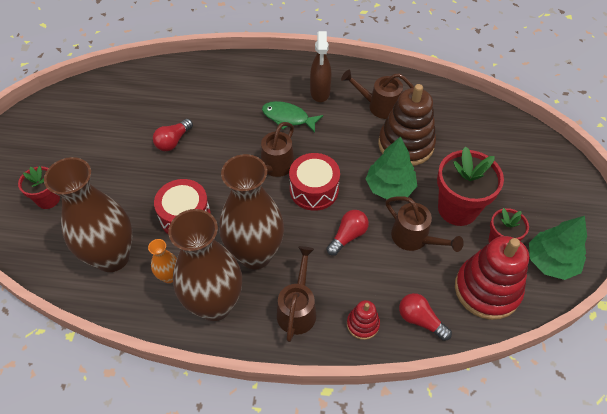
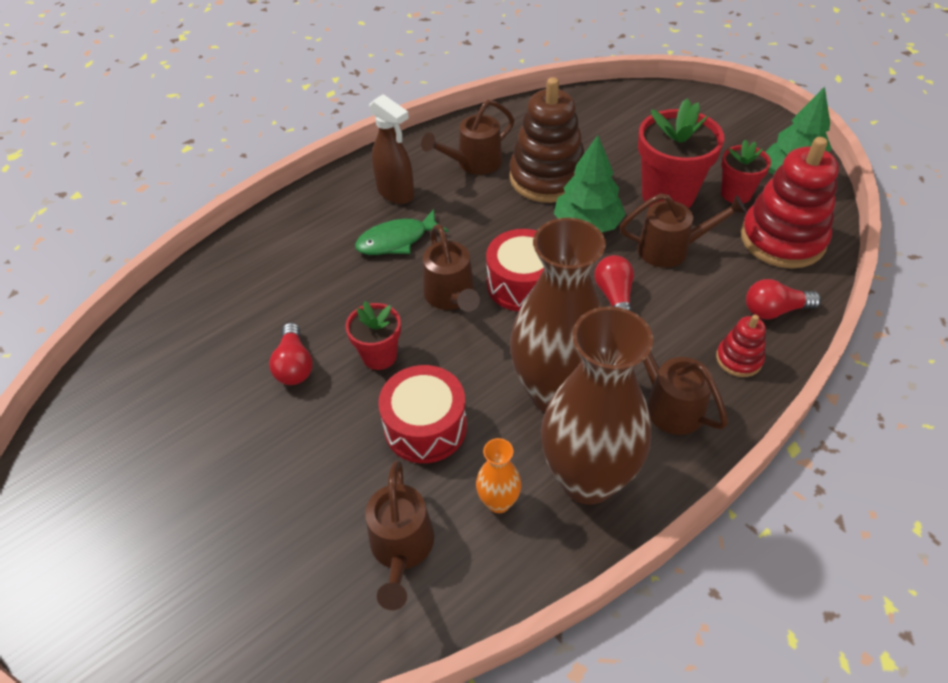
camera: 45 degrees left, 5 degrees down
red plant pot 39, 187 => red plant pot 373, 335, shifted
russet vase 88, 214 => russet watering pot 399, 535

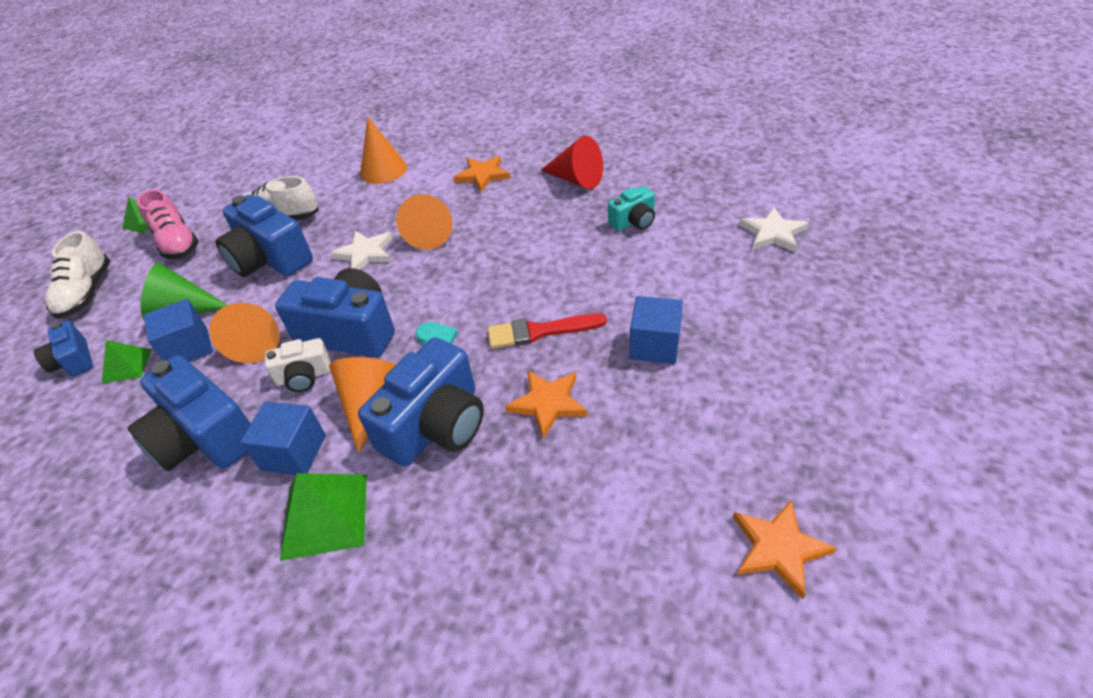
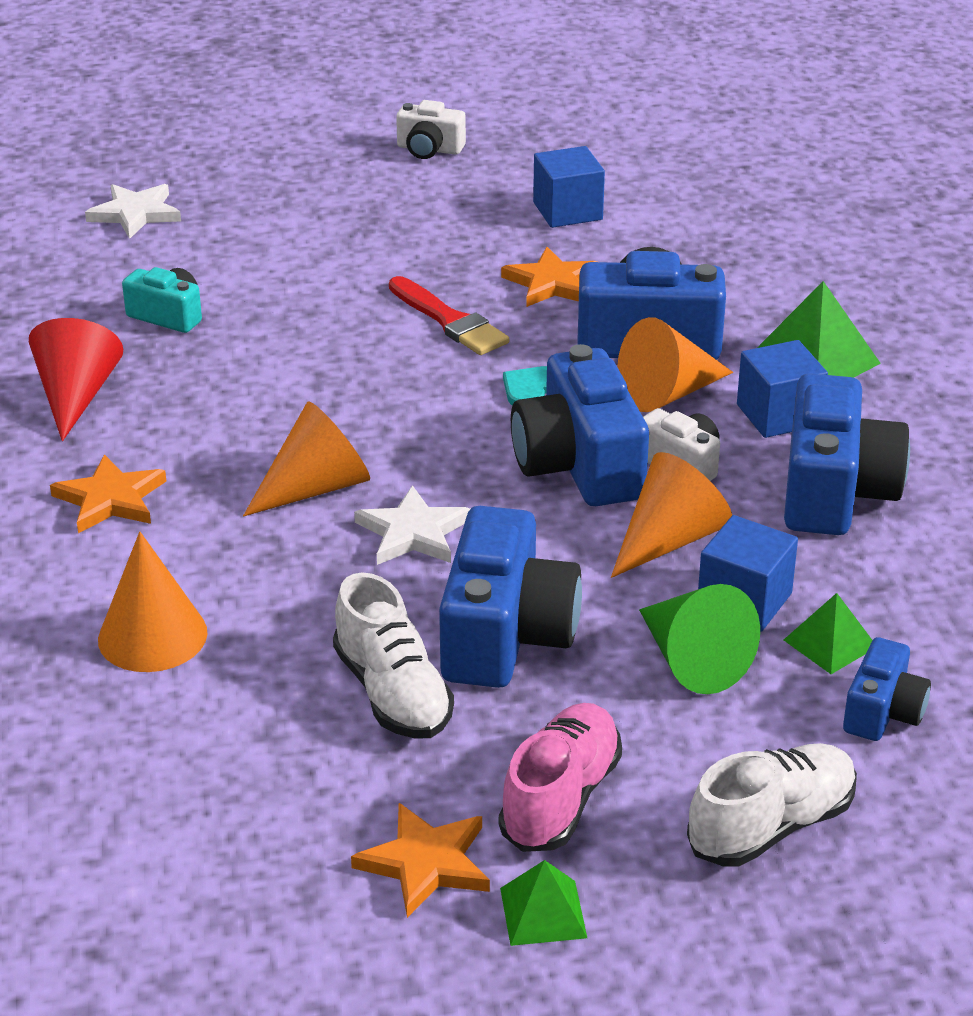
camera: 125 degrees left, 10 degrees down
cobalt block 656, 330 => cobalt block 569, 187, shifted
bright orange star shape 784, 549 => bright orange star shape 420, 860, shifted
nothing => white compact camera 431, 129

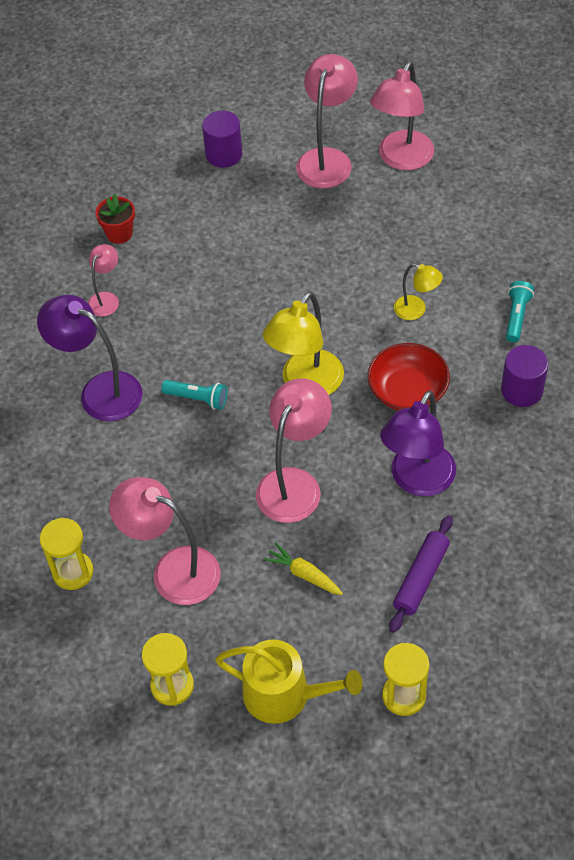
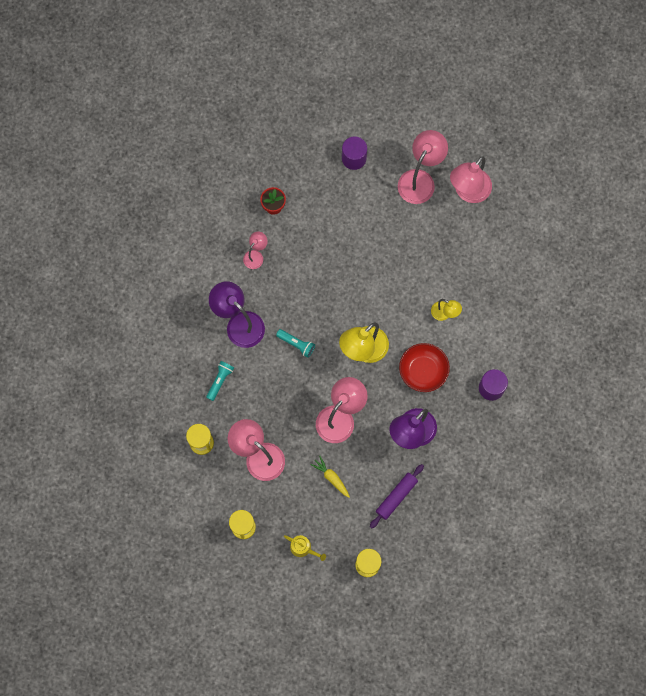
camera: 10 degrees right, 20 degrees up
golden watering pot 289, 682 => golden watering pot 305, 548, x0.57
turquoise pocket torch 520, 312 => turquoise pocket torch 220, 381, shifted

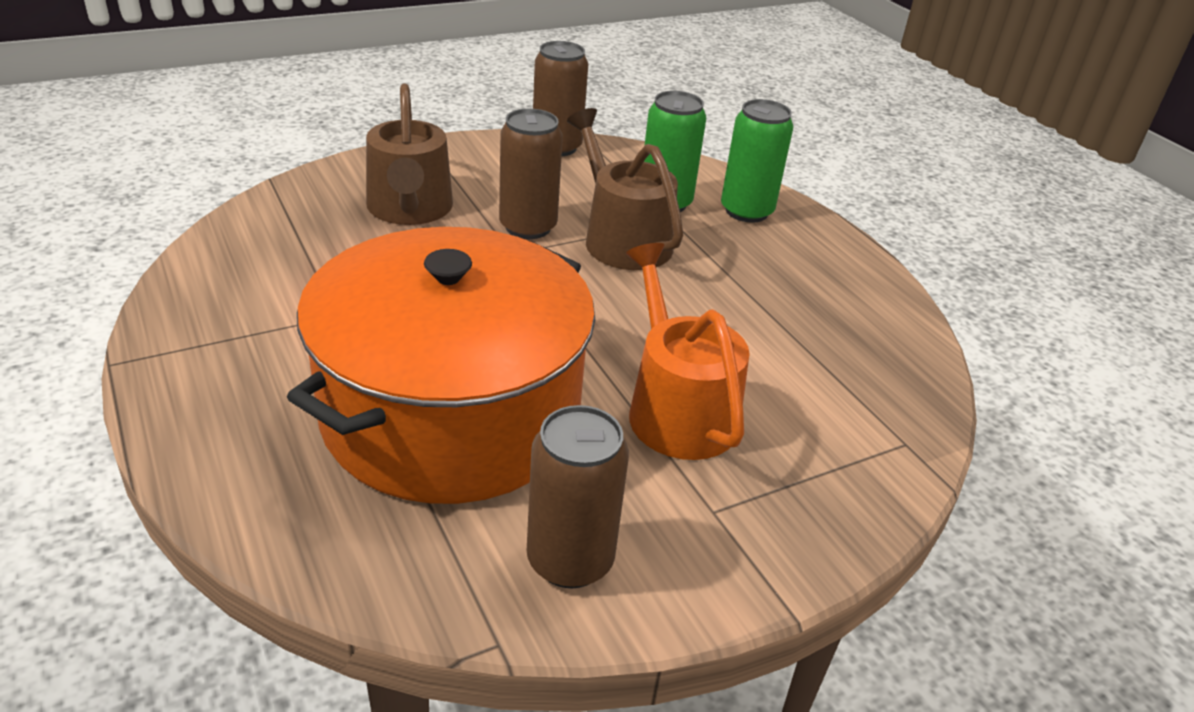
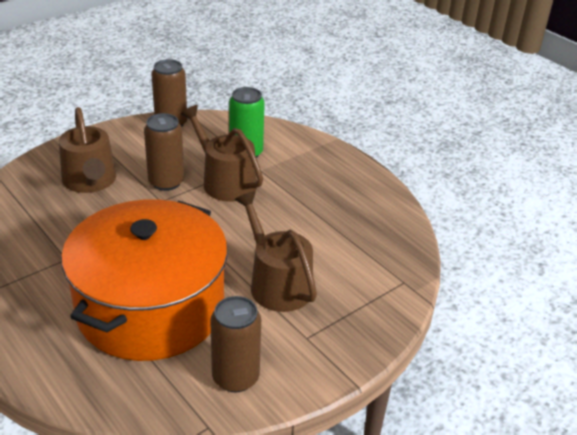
camera: 10 degrees left, 0 degrees up
bright orange watering pot 688, 351 => russet watering pot 275, 251
emerald tin 757, 161 => nothing

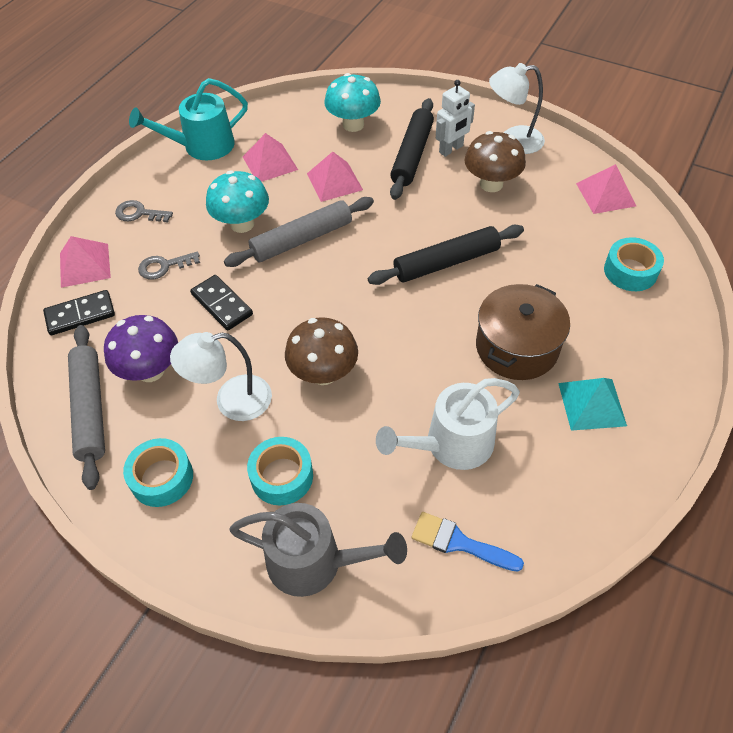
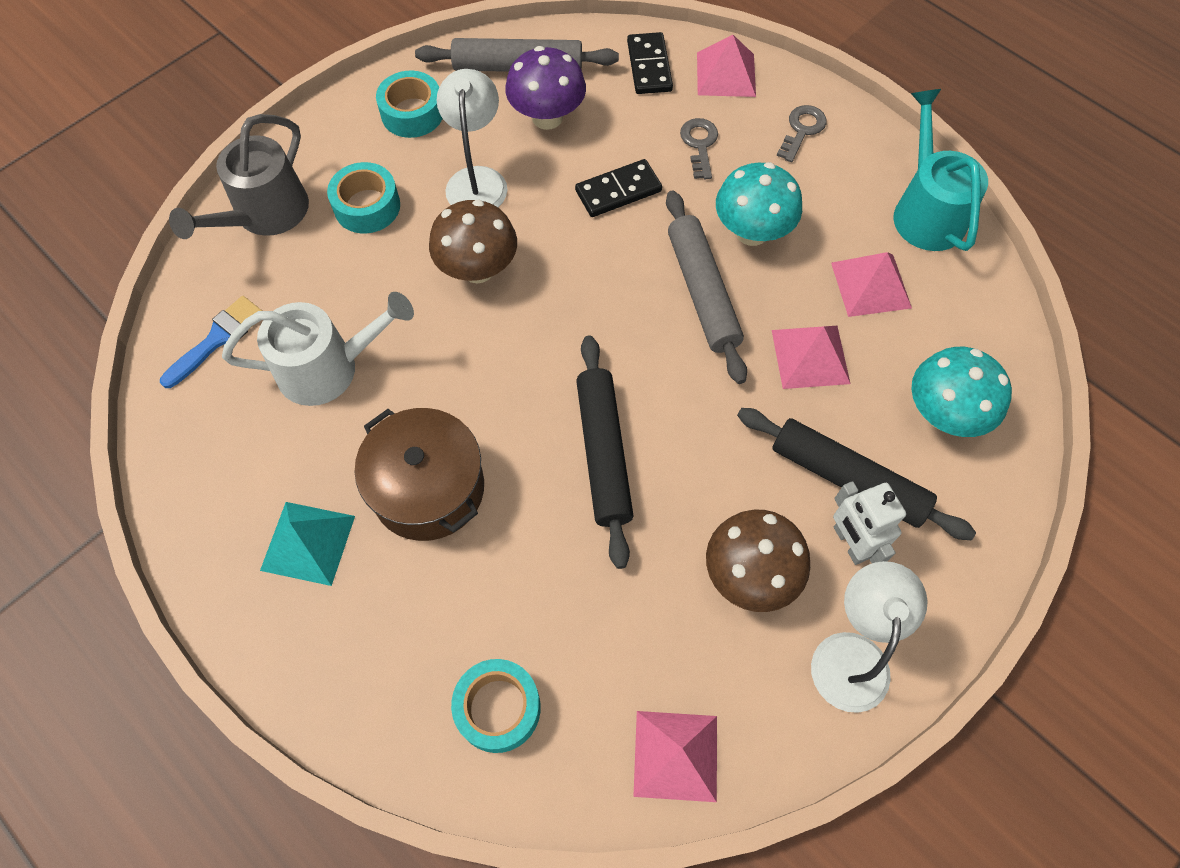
camera: 105 degrees right, 10 degrees up
white watering pot 448, 424 => white watering pot 318, 349, 90 degrees clockwise

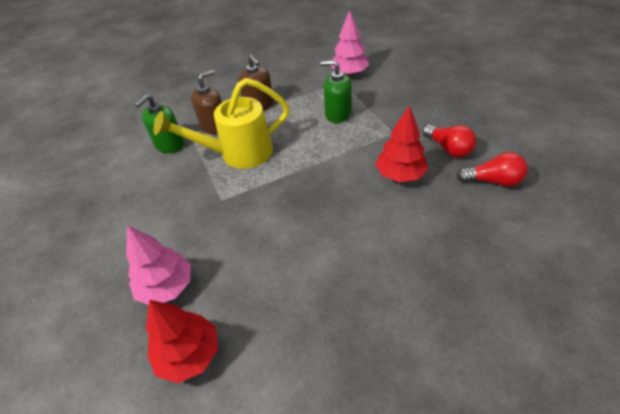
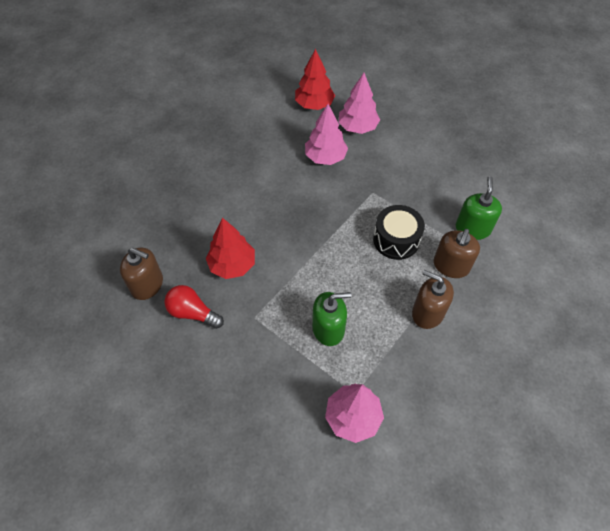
camera: 150 degrees right, 10 degrees up
golden watering pot 222, 123 => black toy drum 399, 232
red lightbulb 492, 169 => russet soap pump 141, 274
nothing => rose-pink fir tree 326, 134

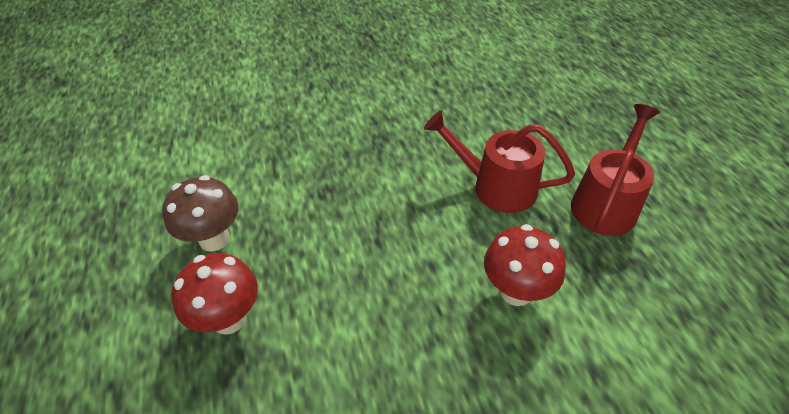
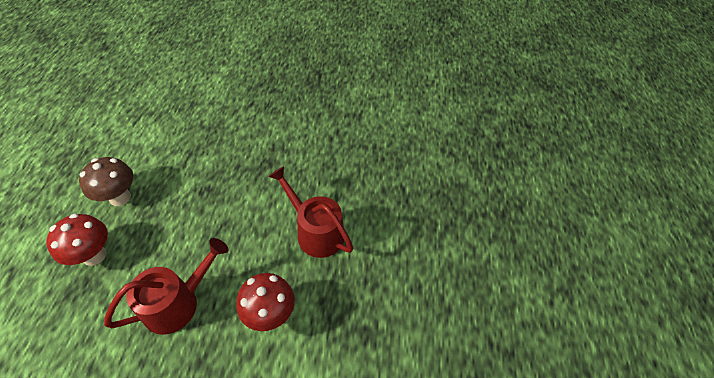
camera: 20 degrees right, 5 degrees up
red watering pot 615, 170 => red watering pot 166, 286, shifted

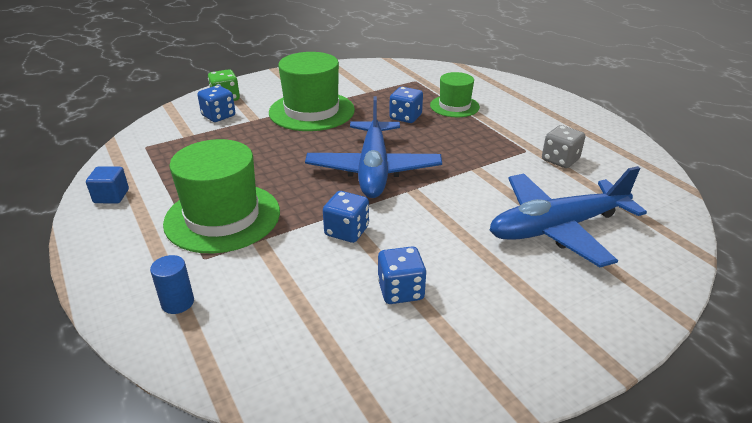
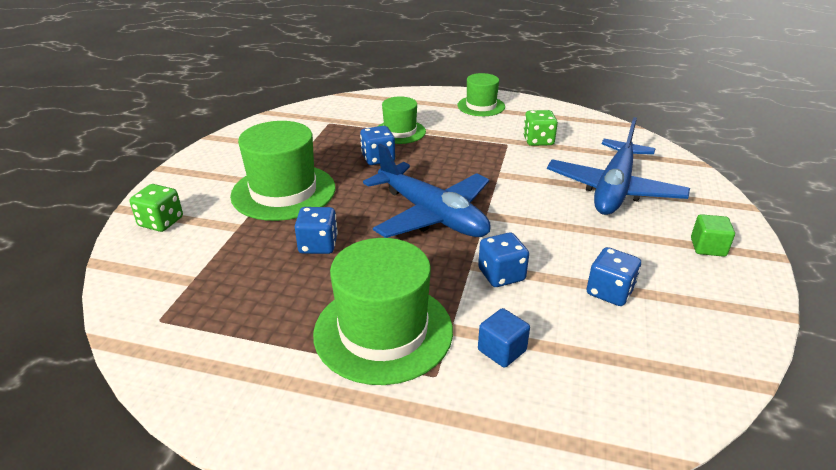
camera: 45 degrees left, 0 degrees up
cobalt block 107, 184 => cobalt block 504, 338, shifted
cobalt cylinder 172, 284 => nothing
cobalt game die 216, 103 => cobalt game die 316, 230, shifted
ash-grey game die 563, 146 => emerald game die 540, 128
nothing => emerald top hat 481, 94
nothing => emerald block 713, 235

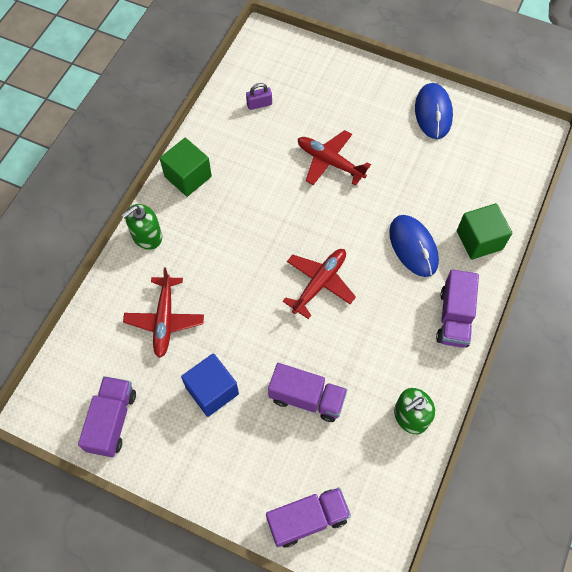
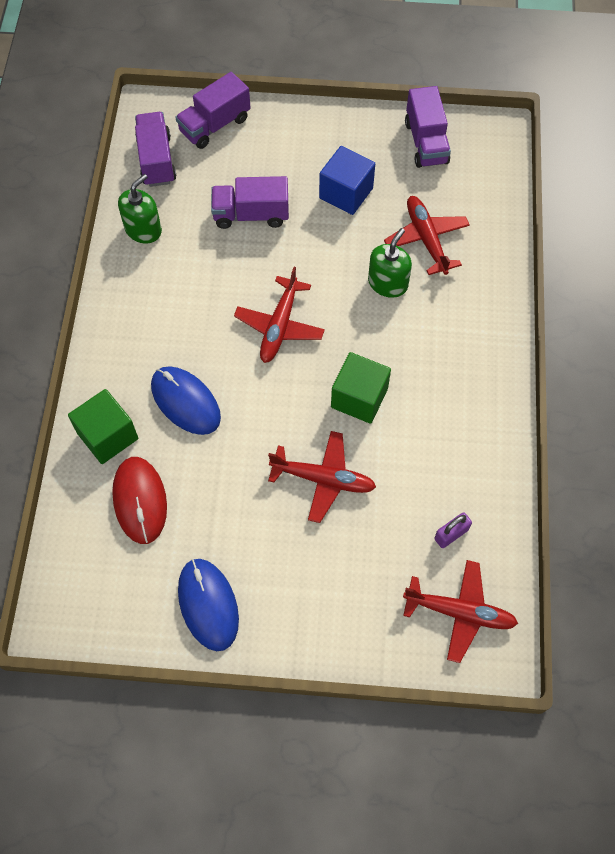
camera: 160 degrees right, 0 degrees up
emerald soap pump 142, 227 => emerald soap pump 390, 263, shifted
emerald block 186, 167 => emerald block 361, 388, shifted
purple truck 457, 308 => purple truck 155, 149, shifted
nothing => red PC mouse 139, 500
nothing => red toy plane 460, 611

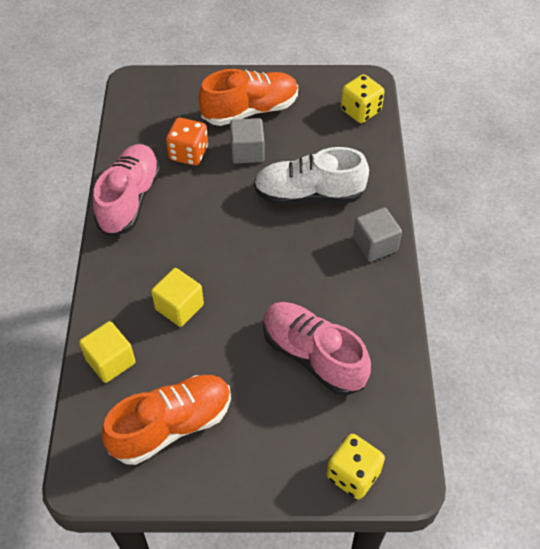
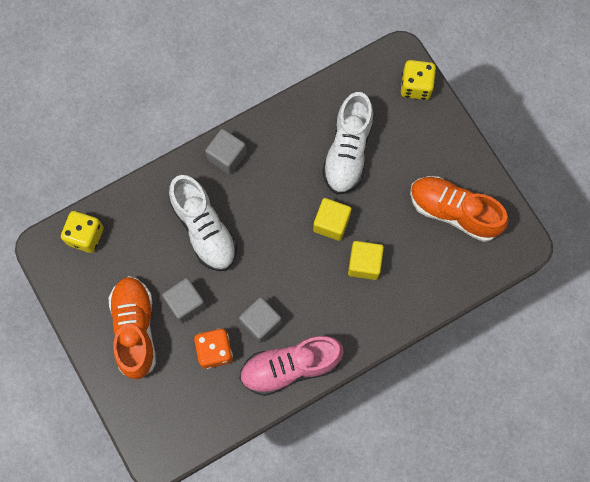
camera: 120 degrees left, 20 degrees up
golden block 107, 352 => golden block 332, 219, shifted
bright orange shoe 248, 97 => bright orange shoe 132, 328, 45 degrees clockwise
rose-pink shoe 317, 349 => white shoe 348, 143
nothing => ash-grey block 260, 320

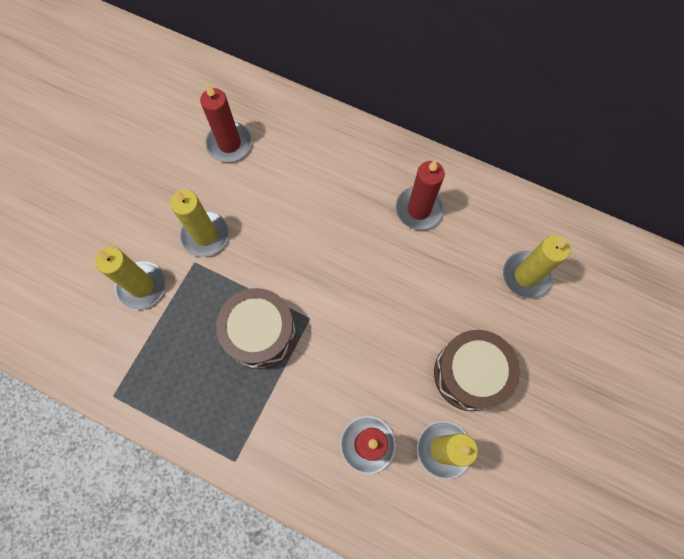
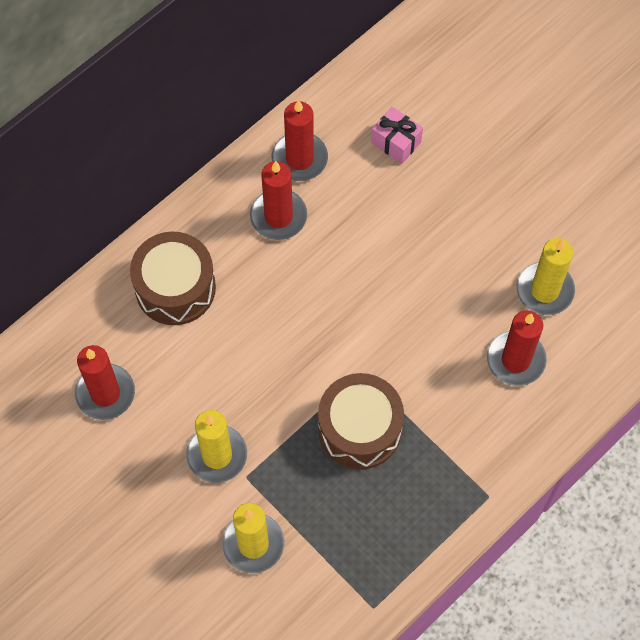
camera: 70 degrees left, 5 degrees down
russet toy drum 477, 370 => russet toy drum 173, 278, shifted
golden wax candle 536, 267 => rose-pink present 397, 135
nothing => red wax candle 300, 140

